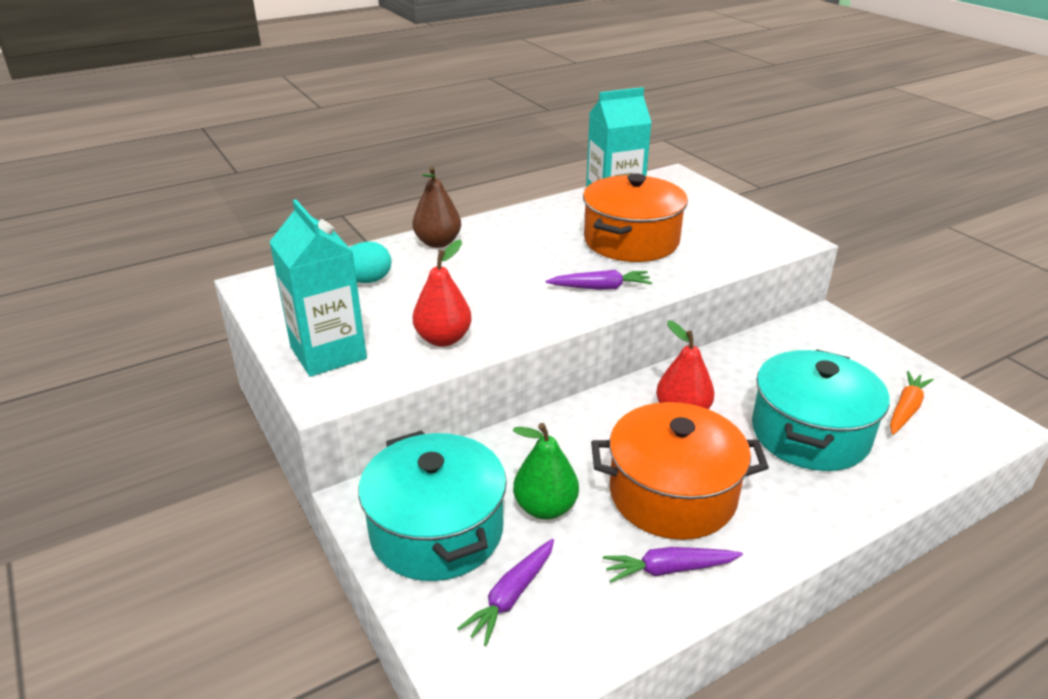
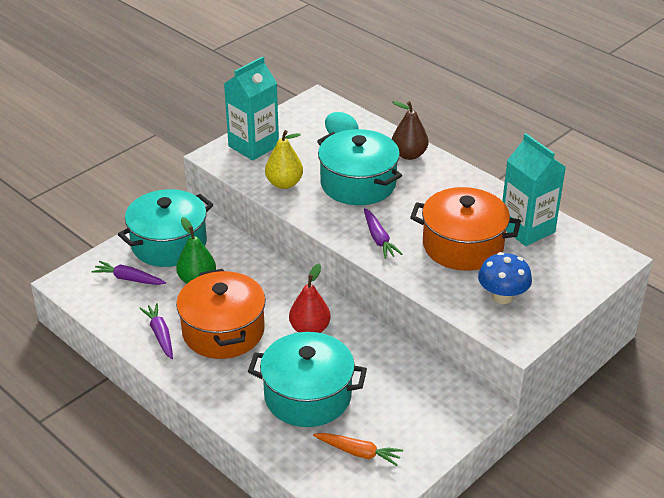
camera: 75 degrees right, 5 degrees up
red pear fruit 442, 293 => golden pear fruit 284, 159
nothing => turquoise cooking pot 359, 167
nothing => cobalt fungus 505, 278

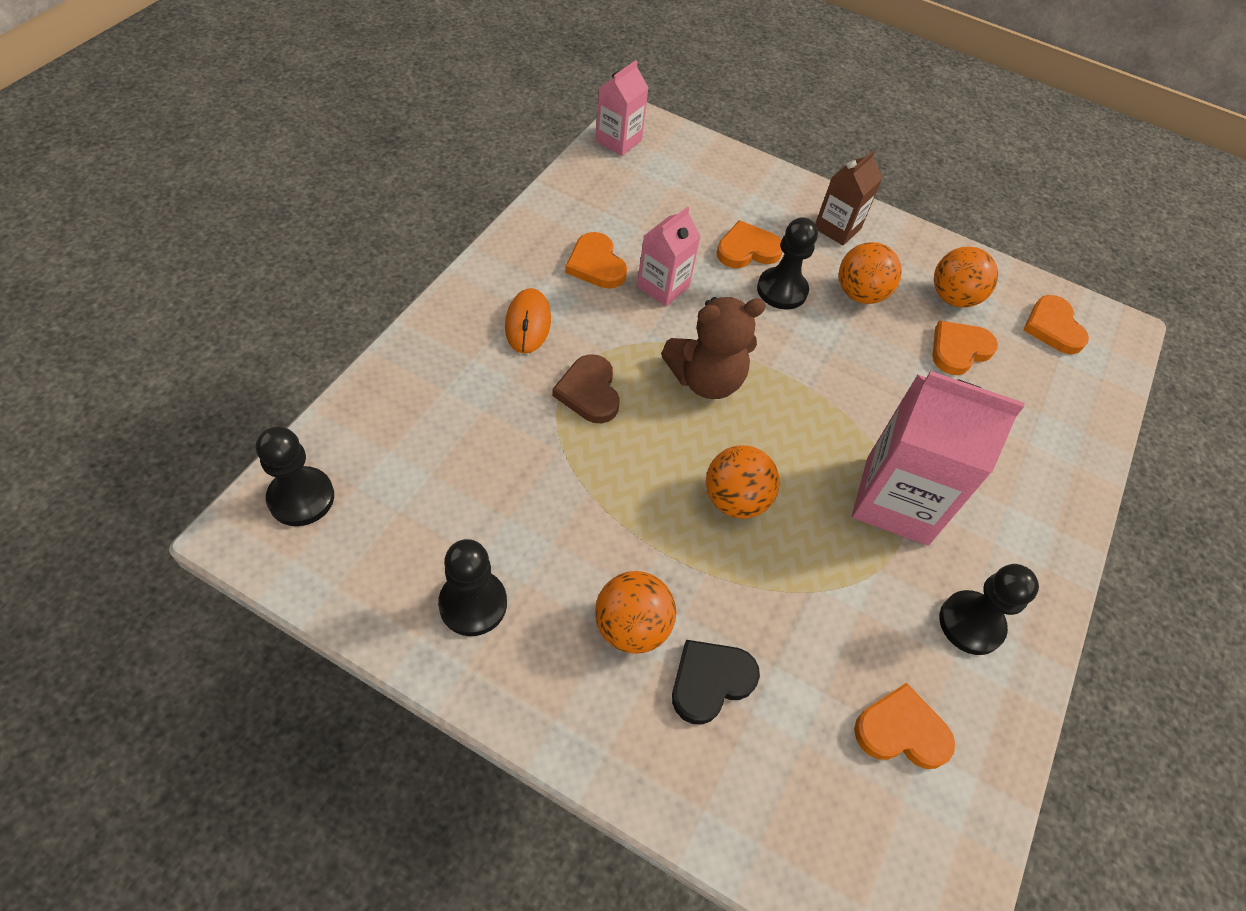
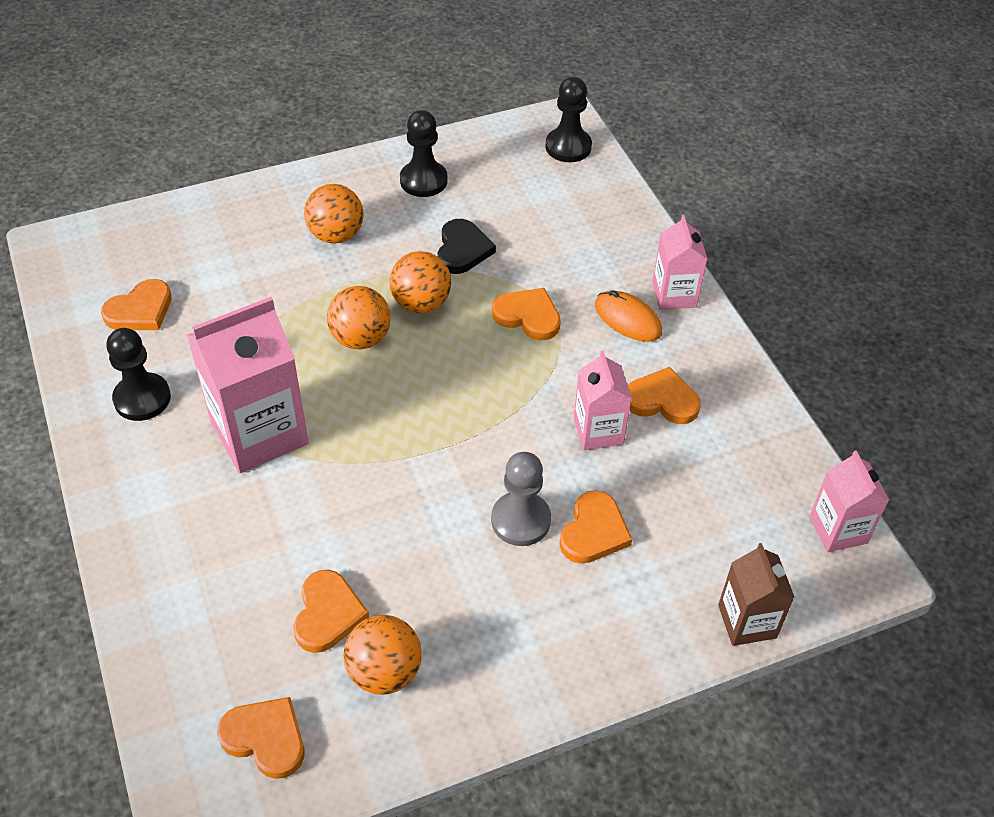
camera: 135 degrees right, 5 degrees down
russet love heart 586, 388 => bright orange love heart 526, 314
russet teddy bear 713, 348 => nothing
black love heart 716, 682 => black love heart 467, 246, shifted
black pawn 787, 263 => ash-grey pawn 521, 499
russet milk carton 849, 198 => russet milk carton 756, 594, shifted
bright orange sphere 870, 273 => bright orange sphere 420, 282, shifted
nothing => rose-pink milk carton 679, 262

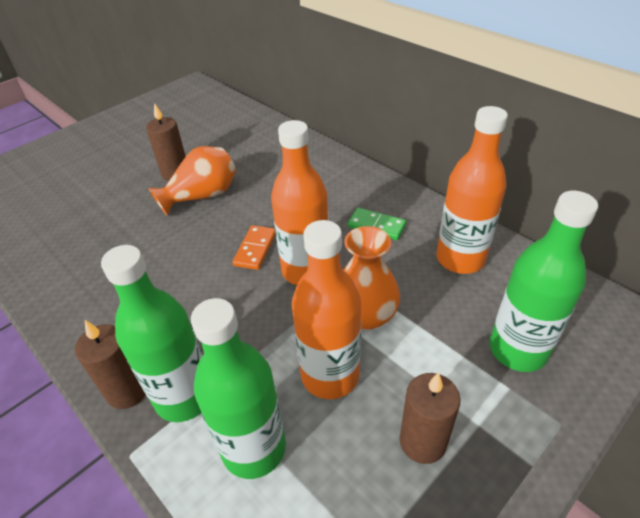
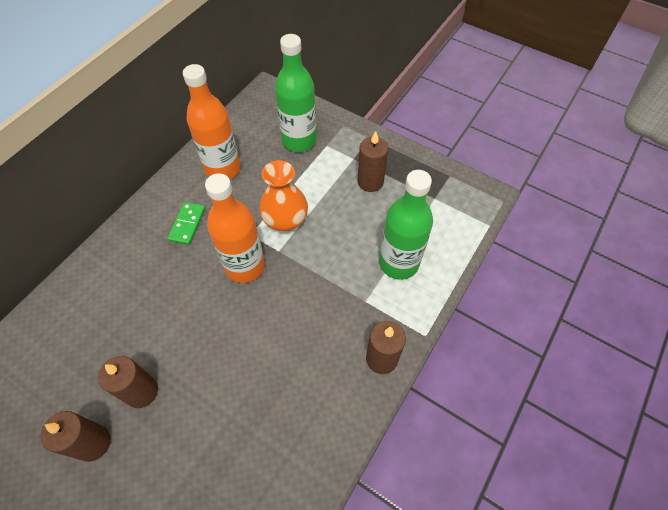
camera: 105 degrees left, 15 degrees up
emerald flask 151, 333 => nothing
bright orange vase 192, 181 => russet wax candle 128, 382
bright orange domino tile 254, 247 => nothing
bright orange flask 326, 309 => nothing

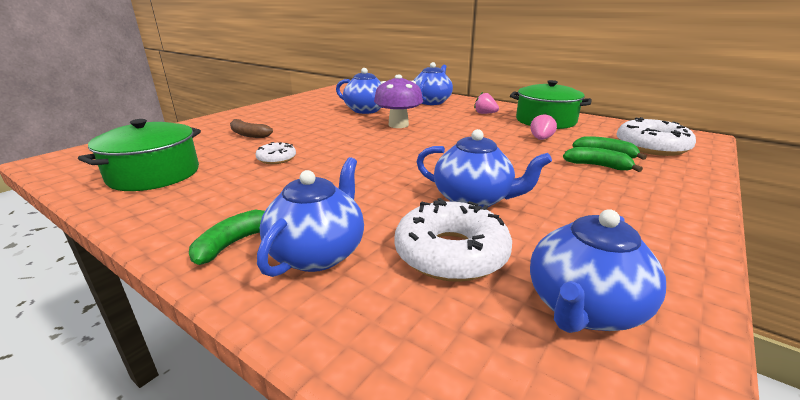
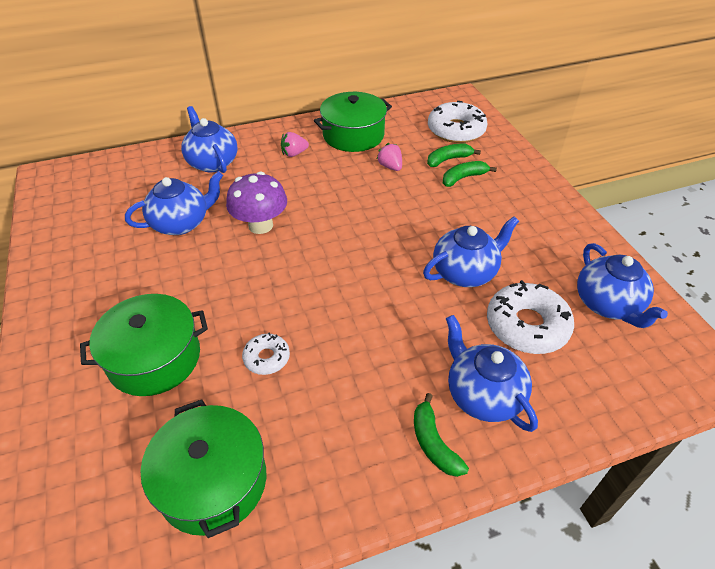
camera: 55 degrees left, 20 degrees up
russet banana fruit 251, 128 => emerald cooking pot 144, 345

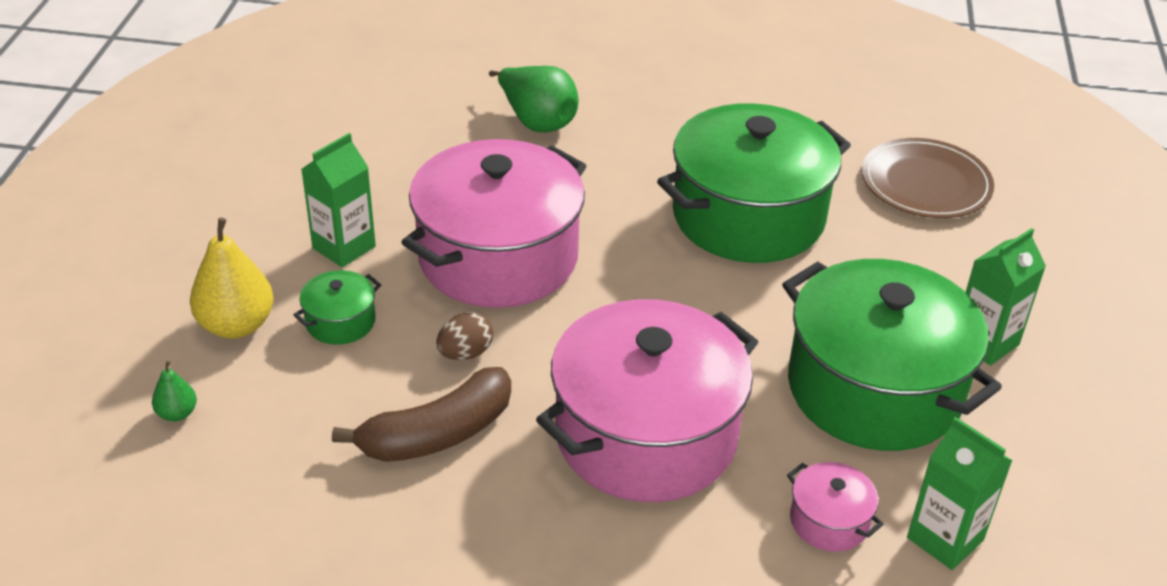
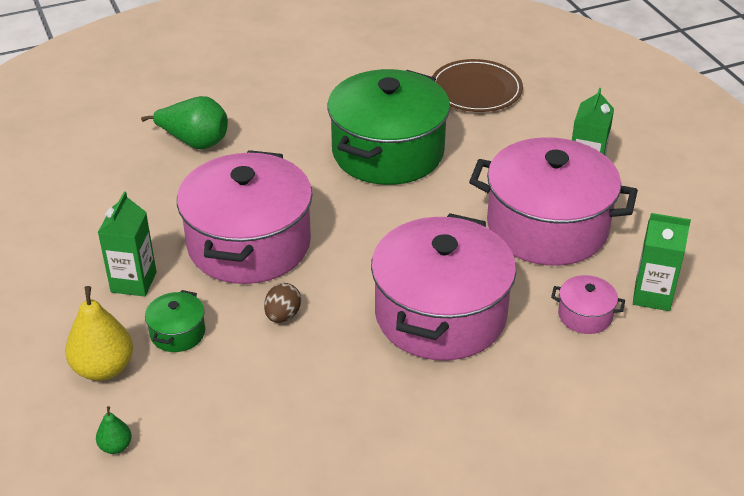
camera: 30 degrees left, 0 degrees up
russet banana fruit 421, 414 => nothing
emerald cooking pot 892, 355 => rose-pink cooking pot 553, 201

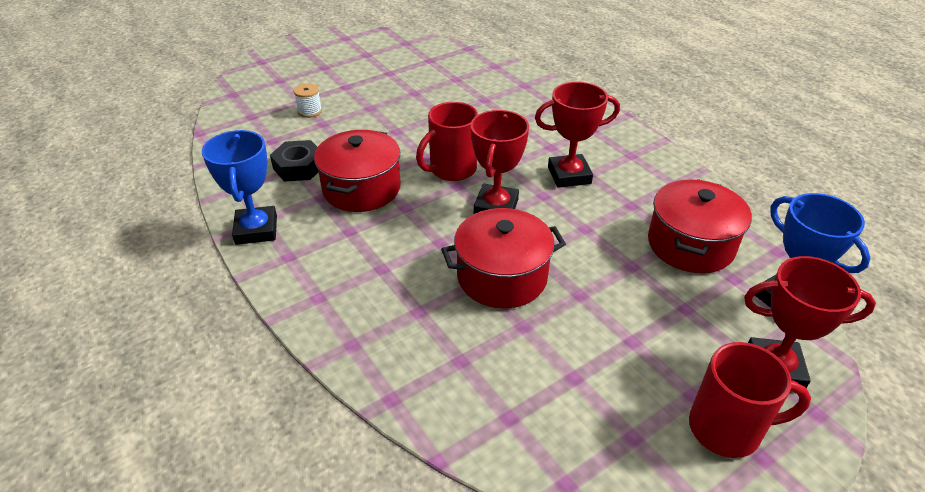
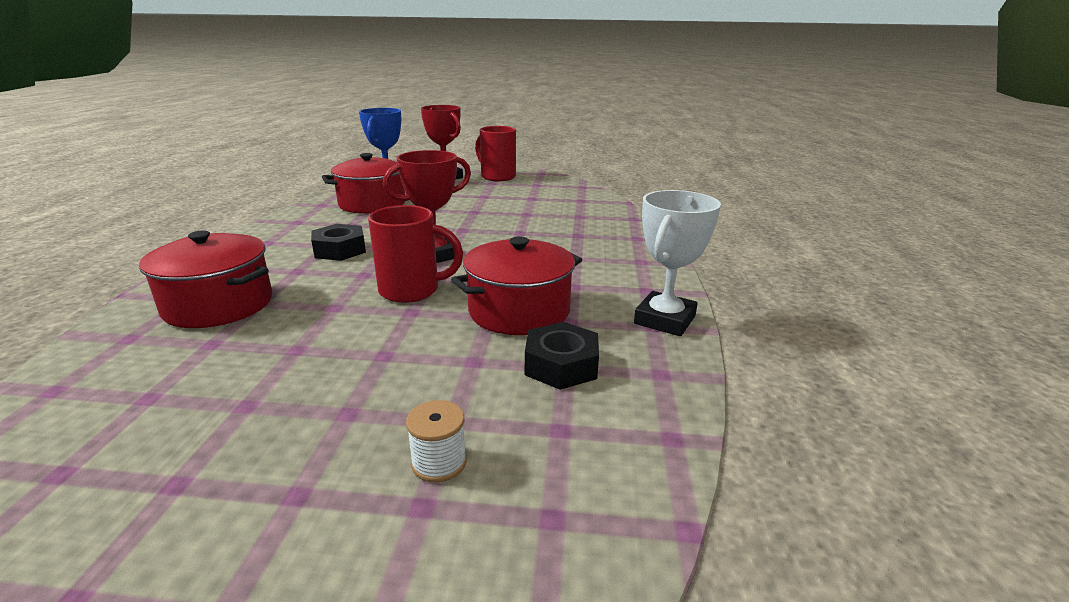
camera: 140 degrees left, 15 degrees down
cobalt prize cup 239, 187 => white prize cup 677, 263
red cooking pot 503, 258 => red cooking pot 205, 279, shifted
red prize cup 577, 135 => black nut 338, 242

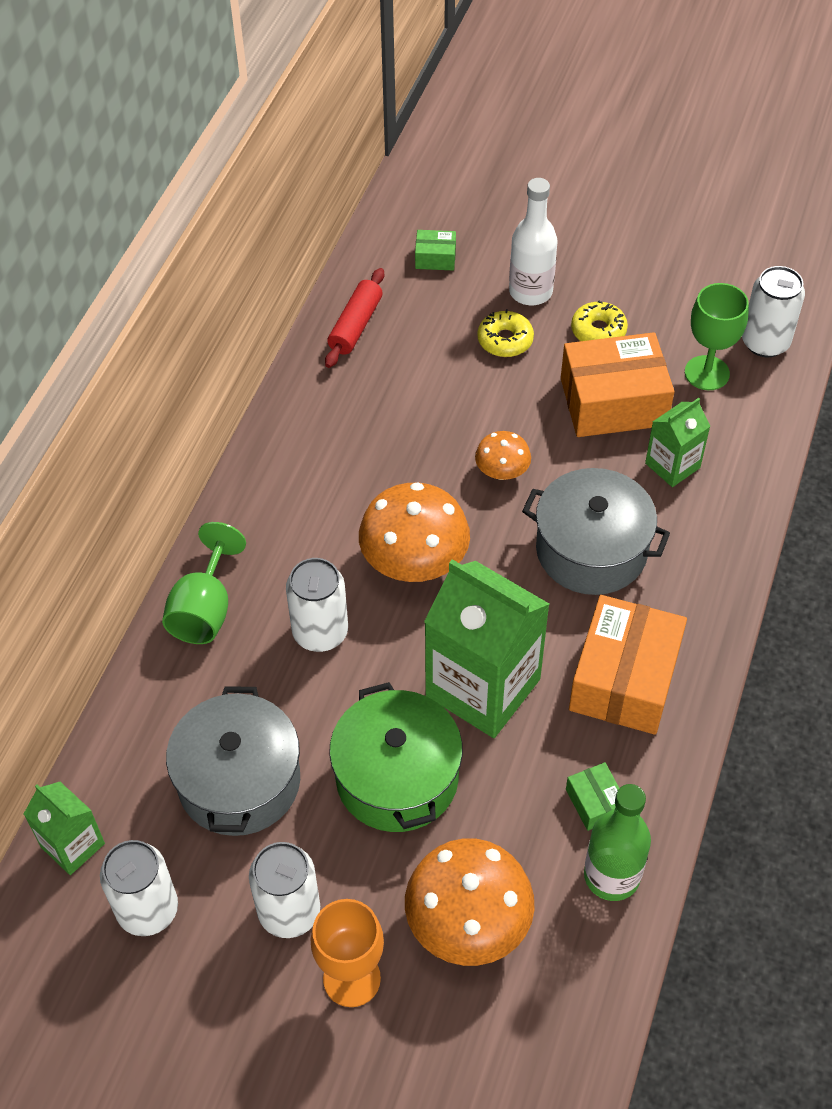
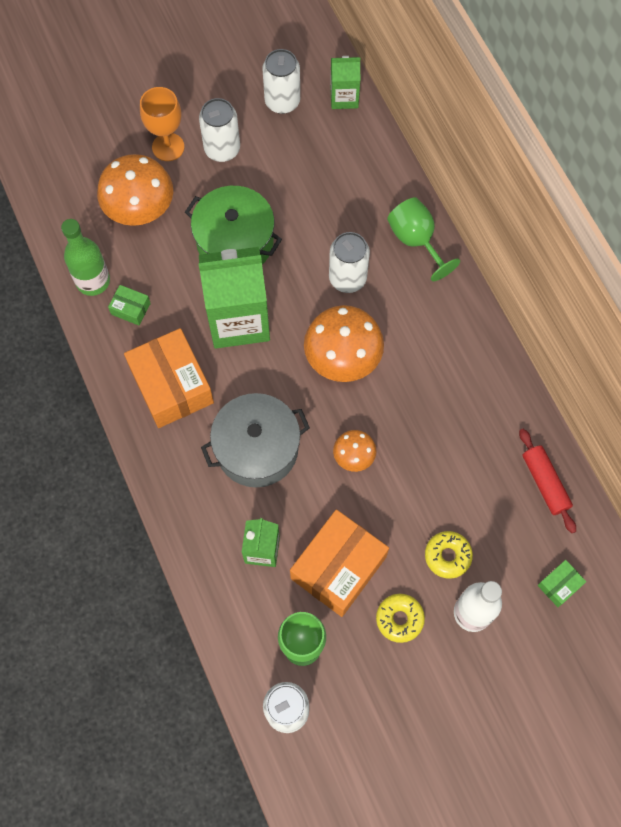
camera: 135 degrees right, 15 degrees up
ash-grey cooking pot 233, 761 => nothing

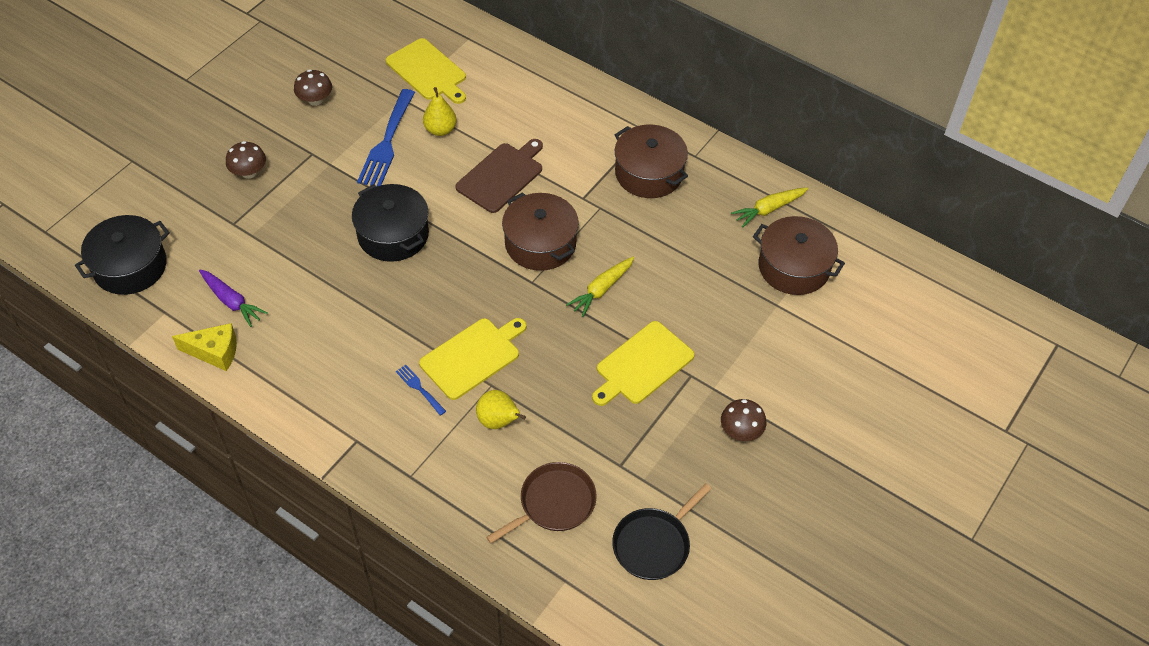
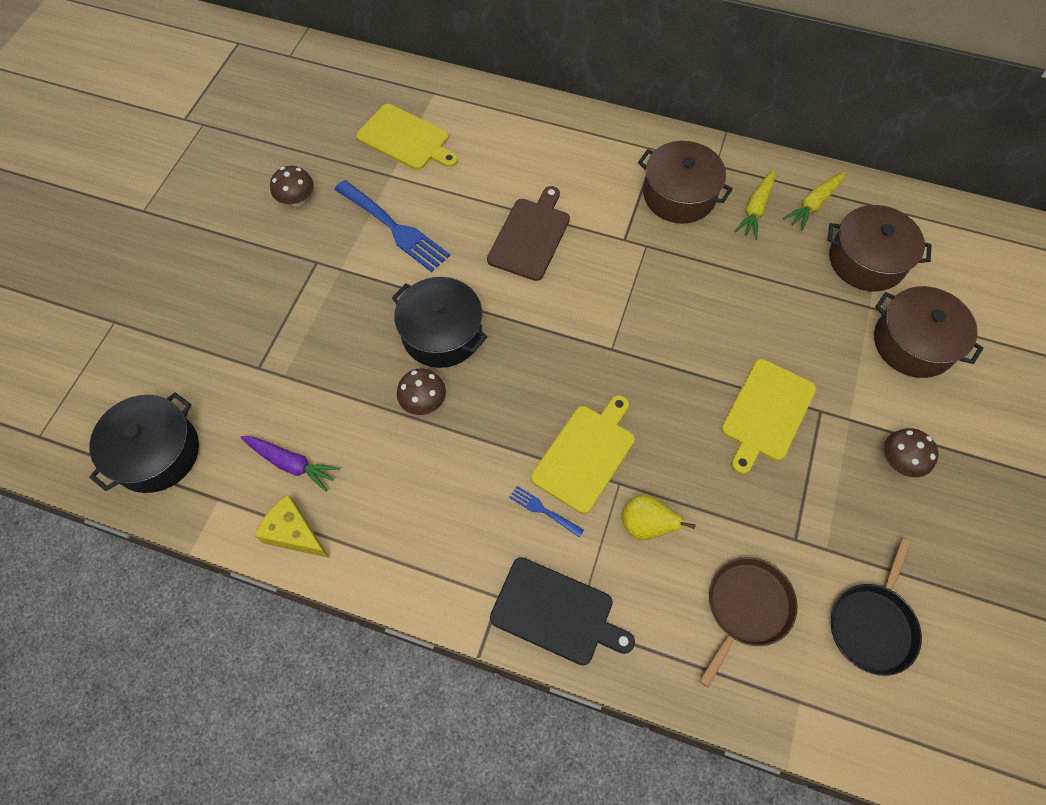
camera: 15 degrees left, 10 degrees up
golden cheese wedge 204, 347 => golden cheese wedge 291, 526, 135 degrees counterclockwise
russet fungus 246, 160 => russet fungus 421, 392, shifted
cobalt fork 386, 137 => cobalt fork 392, 226, 45 degrees counterclockwise
golden pear fruit 440, 111 => nothing
russet cooking pot 540, 231 => russet cooking pot 928, 332, shifted
golden carrot 600, 287 => golden carrot 754, 204, shifted
nothing => black cutting board 562, 611

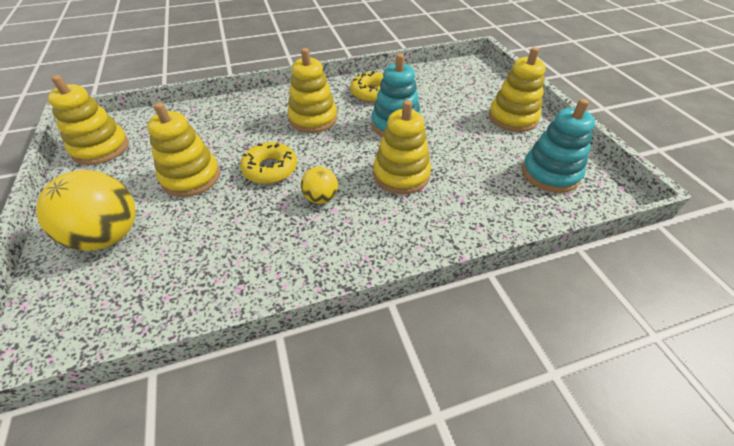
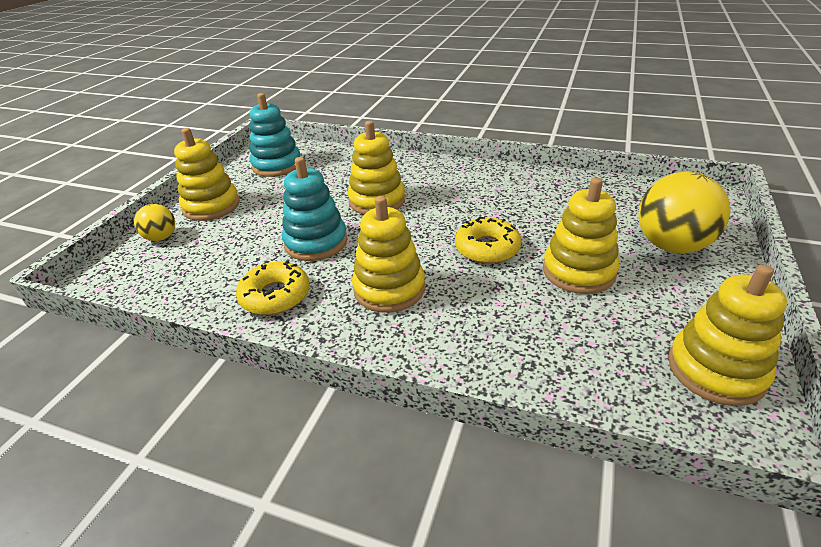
camera: 140 degrees left, 10 degrees down
golden sphere 319, 185 => golden sphere 154, 222, shifted

